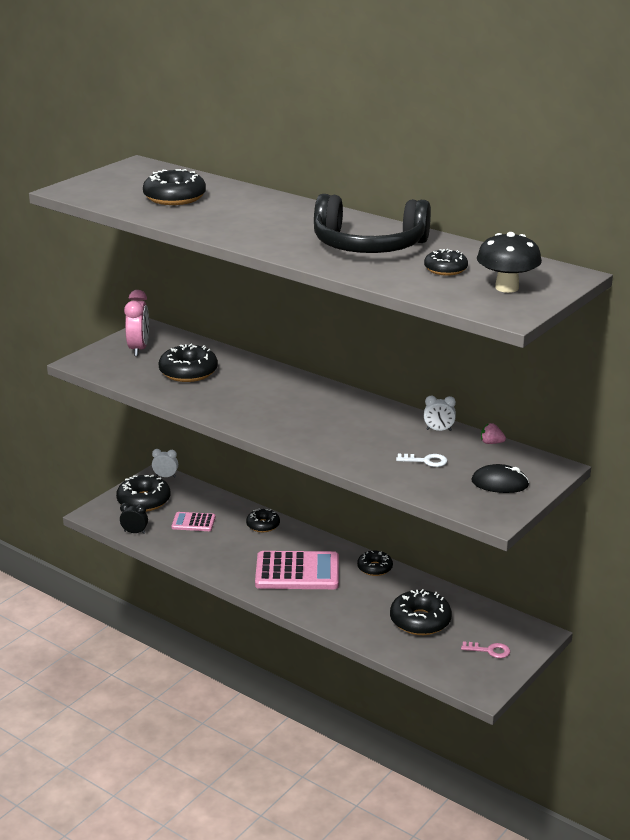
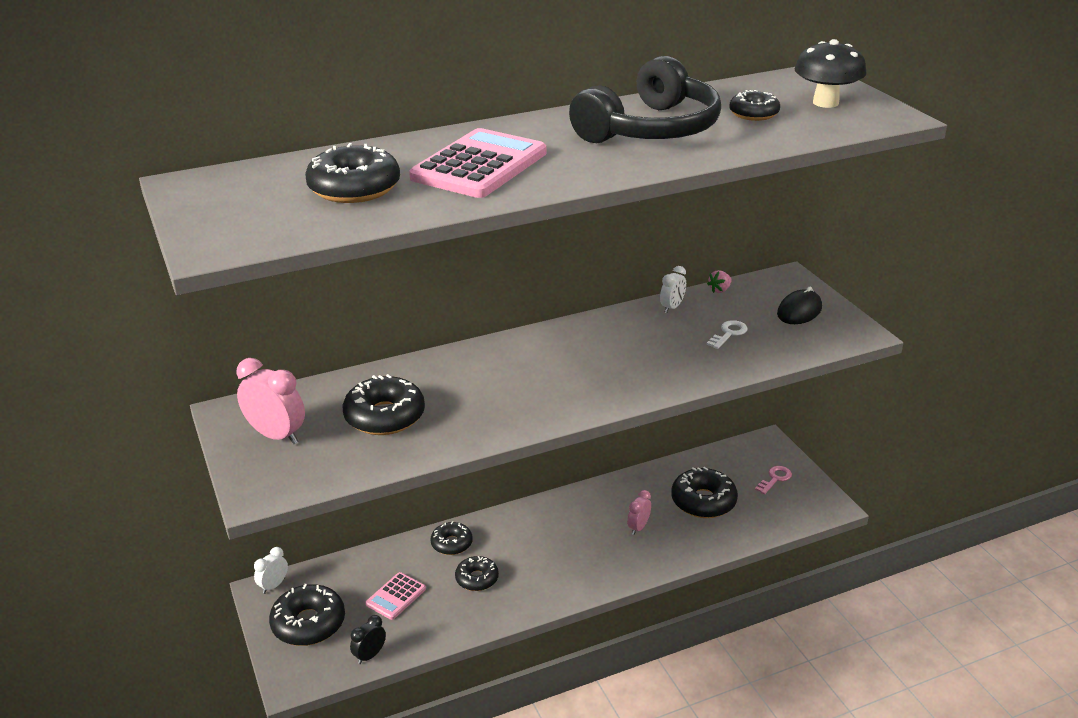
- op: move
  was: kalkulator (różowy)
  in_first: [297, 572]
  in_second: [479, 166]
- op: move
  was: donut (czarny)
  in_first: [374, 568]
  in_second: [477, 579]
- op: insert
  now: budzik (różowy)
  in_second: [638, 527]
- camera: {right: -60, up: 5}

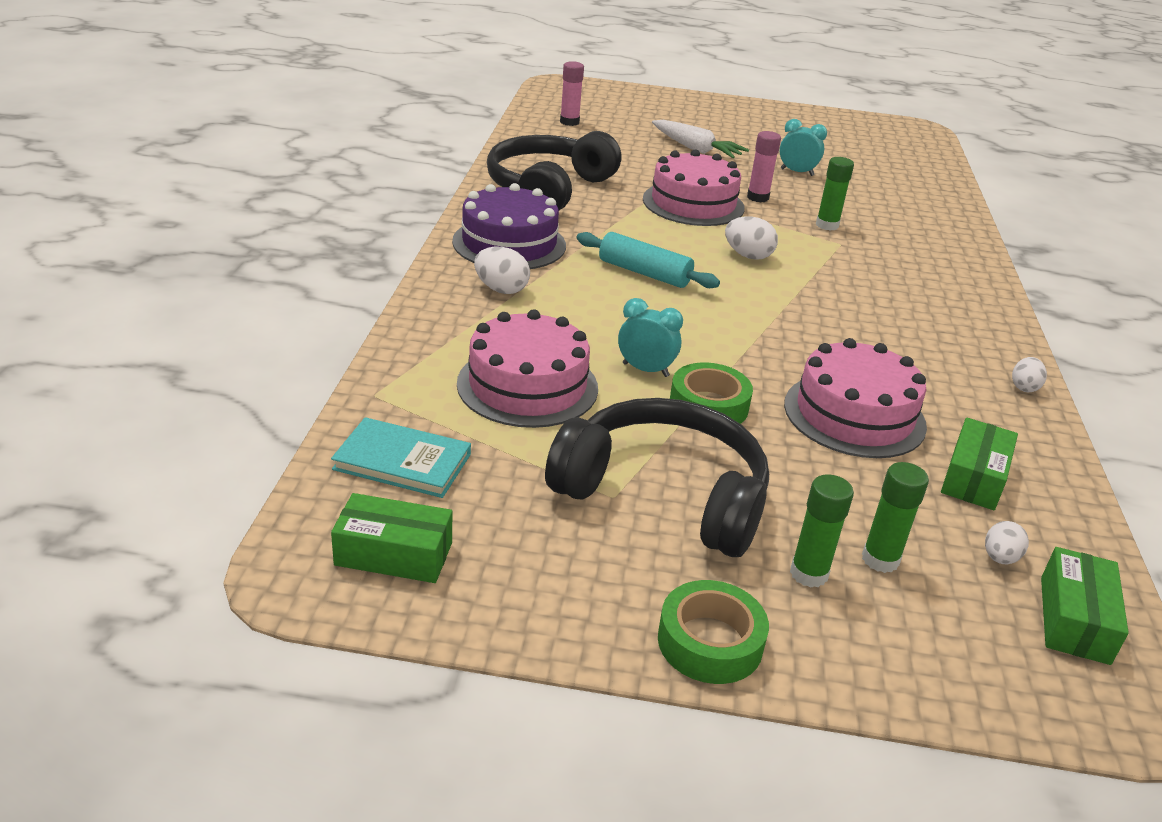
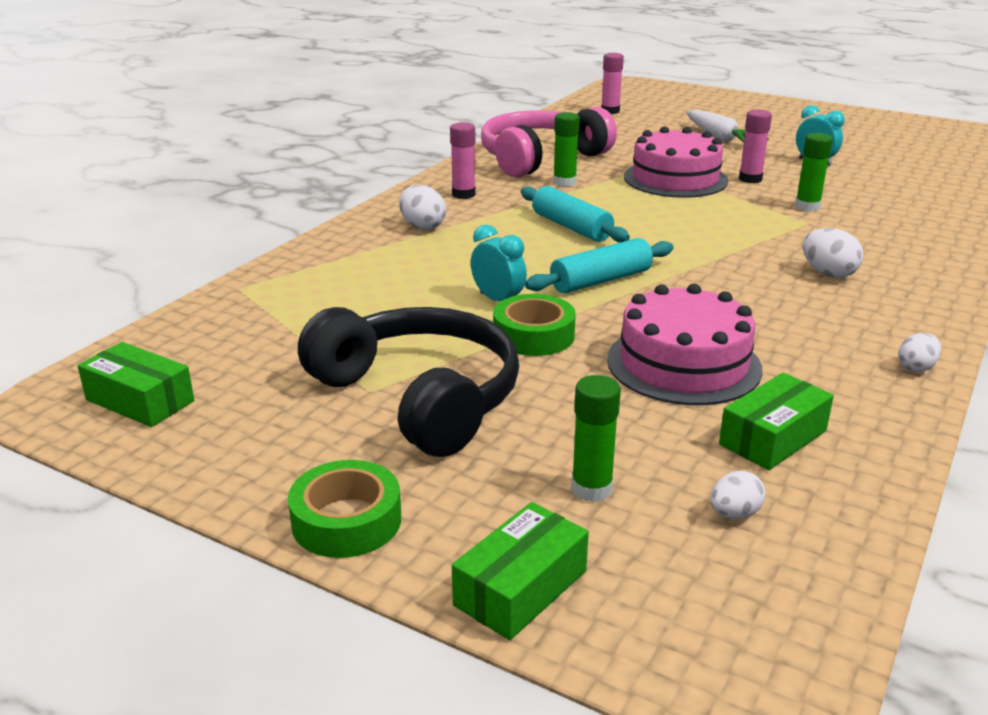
- op: recolor
  was: słuchawki (czarny)
  now: słuchawki (różowy)
  in_first: [548, 189]
  in_second: [540, 158]
- op: replace
  was: tort (fioletowy)
  now: klej w sztyfcie (różowy)
  in_first: [509, 243]
  in_second: [463, 194]
- op: move
  was: jajko (biały)
  in_first: [748, 256]
  in_second: [828, 273]
- op: delete
  was: tort (różowy)
  in_first: [527, 386]
- op: delete
  was: książka (turkusowy)
  in_first: [402, 462]
- op: move
  was: klej w sztyfcie (zielony)
  in_first: [808, 574]
  in_second: [564, 182]
- op: move
  was: pudełko (zielony)
  in_first: [1074, 620]
  in_second: [521, 588]
- op: insert
  now: wałek do ciasta (turkusowy)
  in_second: [601, 280]
- camera: {right: 25, up: -5}

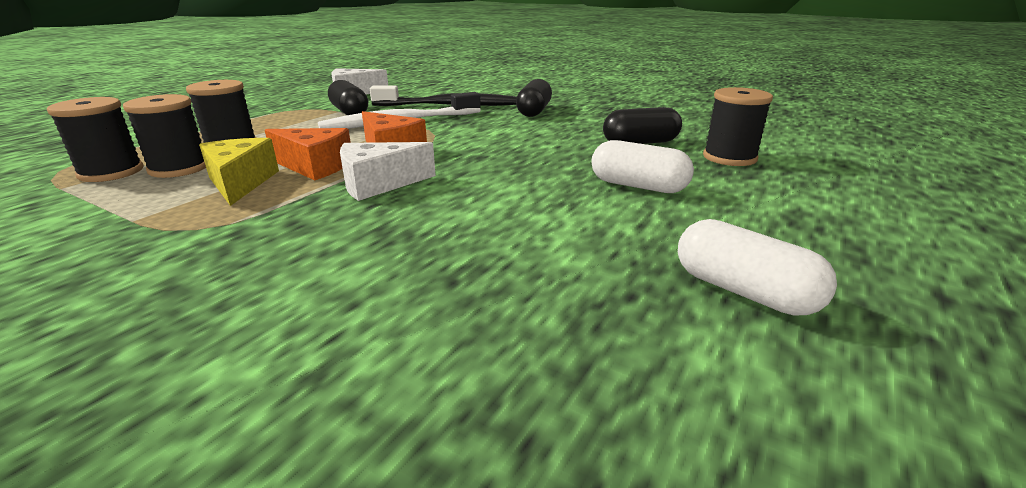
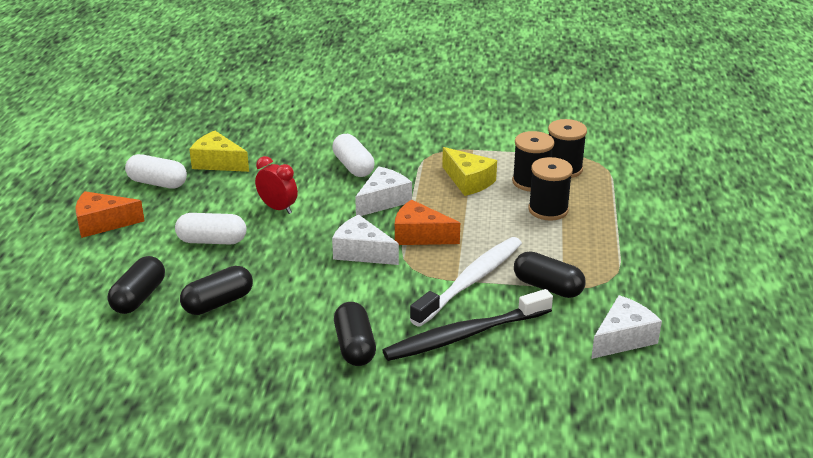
- op: replace
  was: szpulka (czarny)
  now: kapsułka (czarny)
  in_first: [729, 157]
  in_second: [139, 297]
- op: move
  was: ser (pomarańczowy)
  in_first: [315, 166]
  in_second: [103, 223]
- op: insert
  now: ser (żółty)
  in_second: [218, 163]
- op: insert
  now: kapsułka (biały)
  in_second: [353, 166]
- op: insert
  now: budzik (czerwony)
  in_second: [278, 208]
- op: insert
  now: ser (biały)
  in_second: [362, 252]
- camera: {right: 155, up: 5}

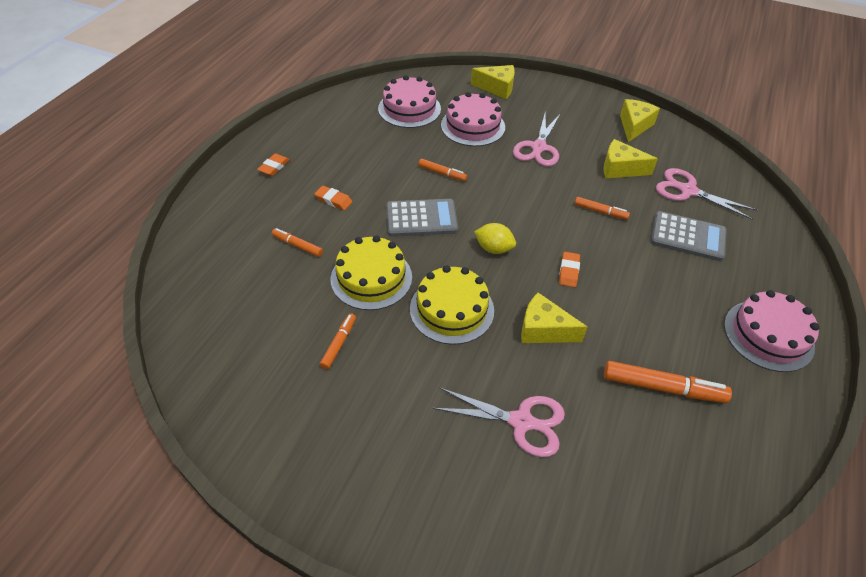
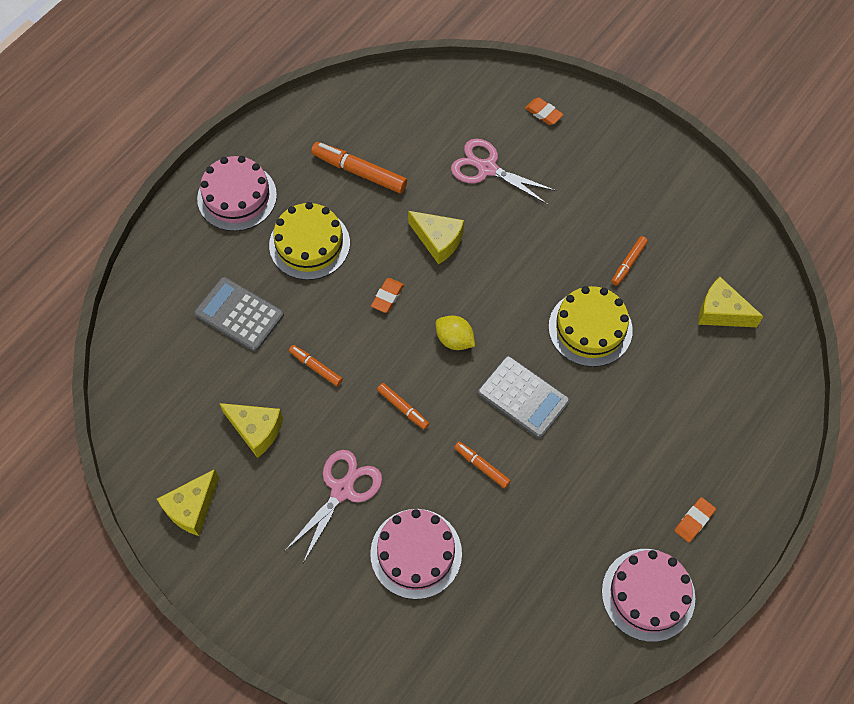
- op: move
  was: ser (żółty)
  in_first: [497, 88]
  in_second: [721, 312]
- op: move
  was: tort (różowy)
  in_first: [409, 109]
  in_second: [648, 594]
- op: delete
  was: nożyczki (różowy)
  in_first: [688, 191]
- op: move
  was: gumka do mazania (pomarańczowy)
  in_first: [333, 200]
  in_second: [543, 113]
- op: rotate
  was: kalkulator (szary)
  in_first: [421, 218]
  in_second: [523, 397]
  clockwise: -150
- op: move
  was: flamaster (pomarańczowy)
  in_first: [297, 245]
  in_second: [403, 408]
- op: move
  was: tort (żółty)
  in_first: [452, 309]
  in_second: [309, 244]
- camera: {right: -165, up: 15}

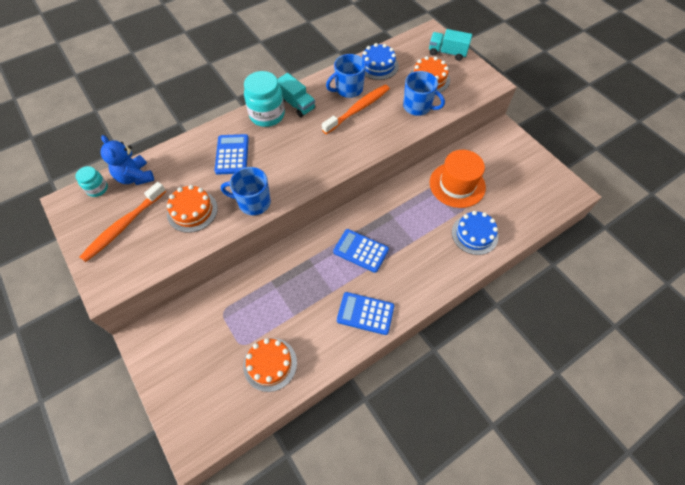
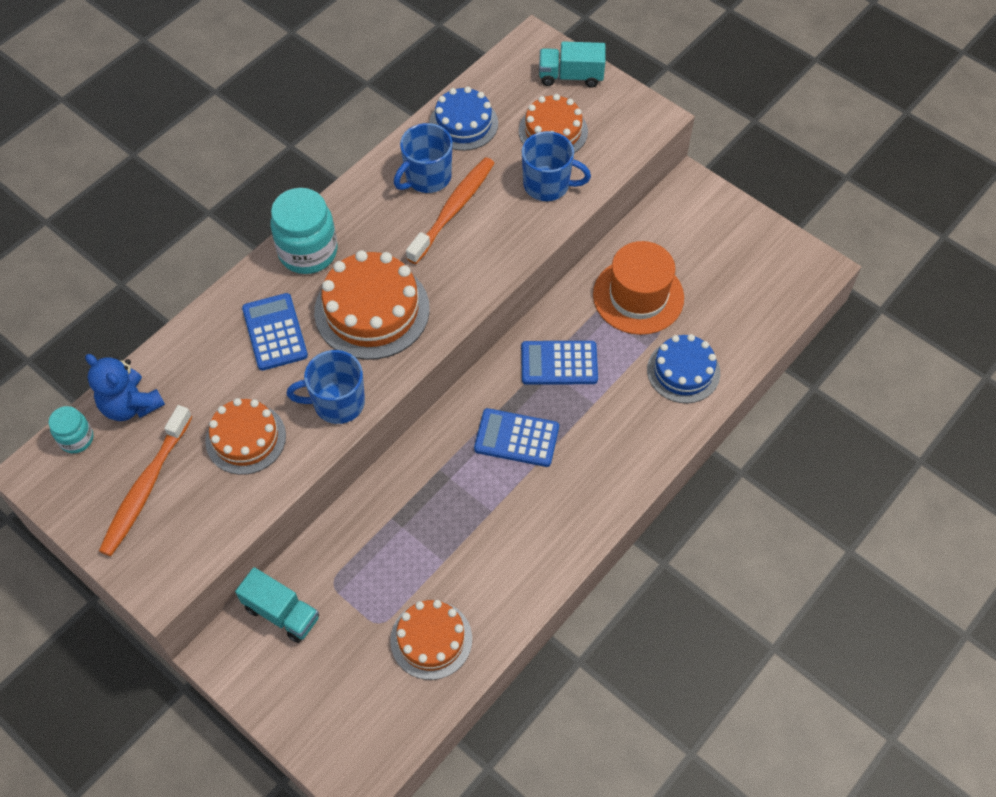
- op: move
  was: ciężarówka (turkusowy)
  in_first: [296, 104]
  in_second: [281, 613]
- op: move
  was: kalkulator (niebieski)
  in_first: [365, 313]
  in_second: [559, 363]
- op: insert
  now: tort (pomarańczowy)
  in_second: [372, 310]
- camera: {right: -15, up: 0}

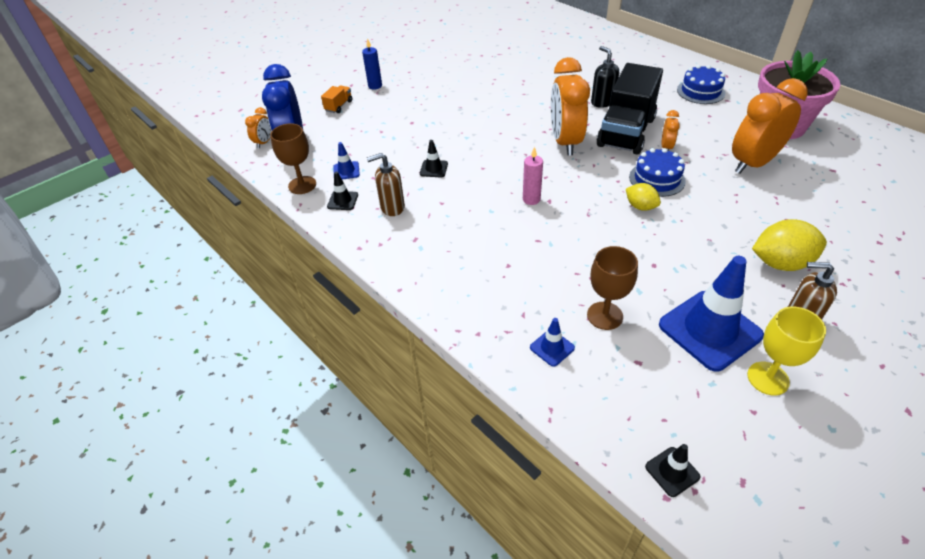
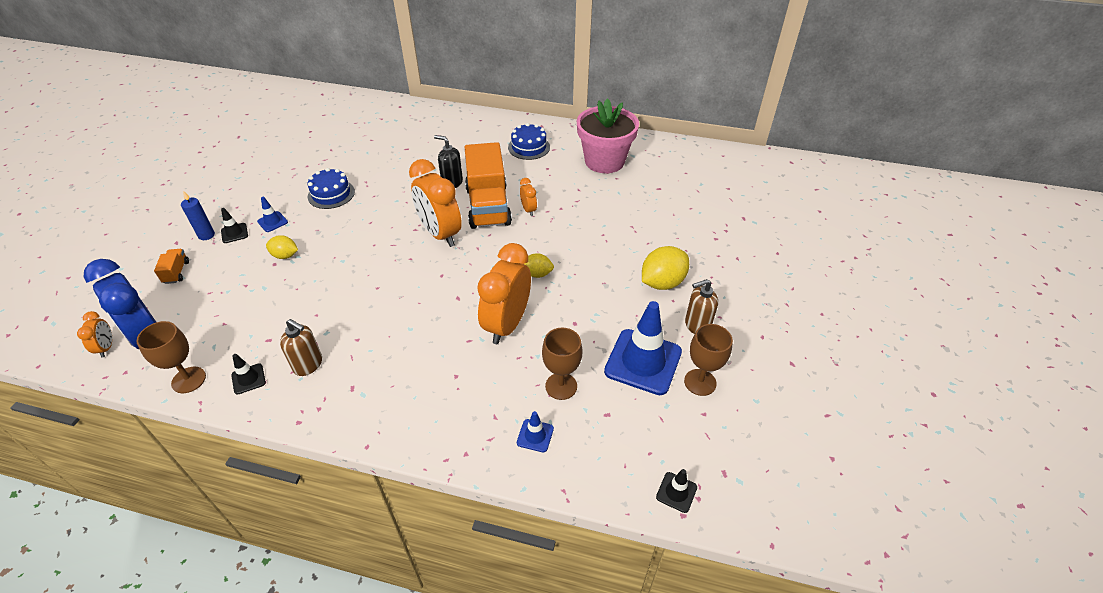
- op: recolor
  was: ciężarówka (czarny)
  now: ciężarówka (pomarańczowy)
  in_first: [626, 132]
  in_second: [488, 206]
- op: move
  was: budzik (pomarańczowy)
  in_first: [753, 163]
  in_second: [507, 324]
- op: move
  was: pachołek (czarny)
  in_first: [433, 169]
  in_second: [234, 233]
- op: move
  was: pachołek (niebieski)
  in_first: [346, 171]
  in_second: [272, 222]
- op: delete
  was: świeca (różowy)
  in_first: [531, 199]
- op: move
  was: tort (niebieski)
  in_first: [657, 179]
  in_second: [331, 194]
- op: rotate
  was: dozownik mydła (brązowy)
  in_first: [392, 207]
  in_second: [308, 364]
  clockwise: -105
- op: recolor
  was: kielich (żółty)
  now: kielich (brązowy)
  in_first: [768, 378]
  in_second: [700, 382]
- op: insert
  now: cytryna (żółty)
  in_second: [285, 255]
- camera: {right: -35, up: 0}

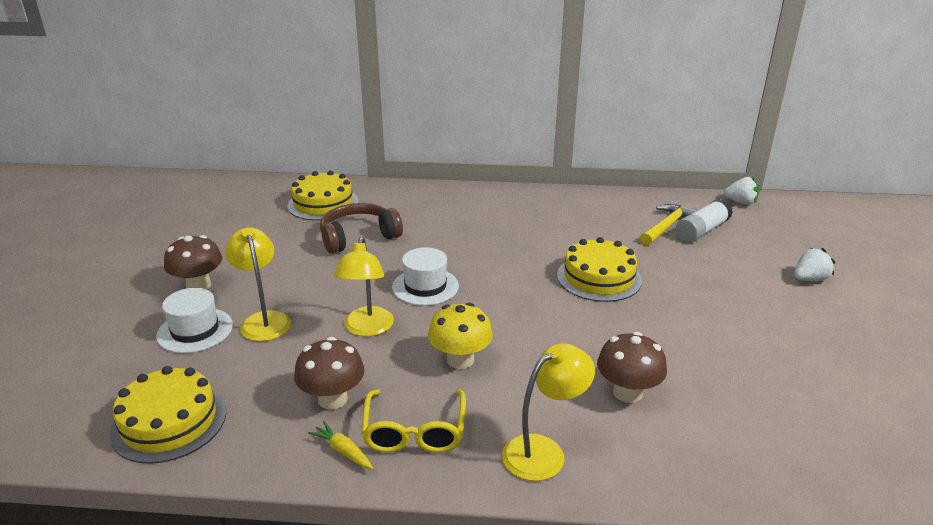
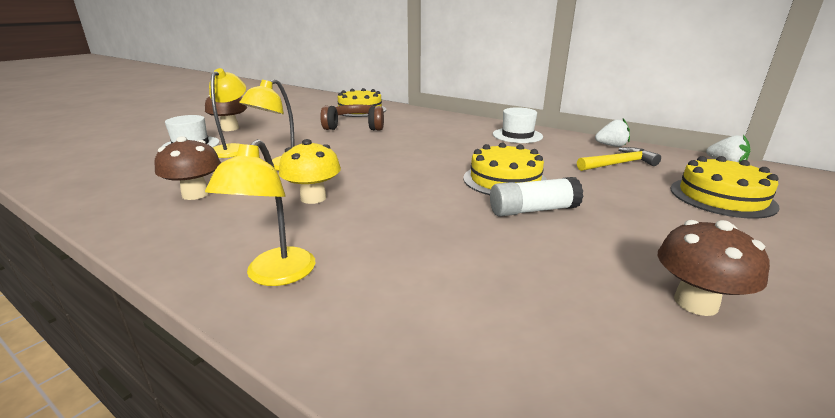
- op: move
  was: klej w sztyfcie (biały)
  in_first: [702, 231]
  in_second: [533, 210]
- op: move
  was: kapelusz (biały)
  in_first: [425, 286]
  in_second: [517, 135]
- op: move
  was: truskawka (biały)
  in_first: [809, 279]
  in_second: [611, 146]
- op: move
  was: grzyb (brązowy)
  in_first: [627, 392]
  in_second: [695, 302]
- op: rotate
  was: lampka (żółty)
  in_first: [544, 451]
  in_second: [275, 275]
  clockwise: 105
- op: move
  was: tort (żółty)
  in_first: [169, 422]
  in_second: [721, 197]
- op: delete
  was: okulary (żółty)
  in_first: [414, 431]
- op: delete
  was: marchewka (żółty)
  in_first: [343, 451]
- camera: {right: 30, up: -5}

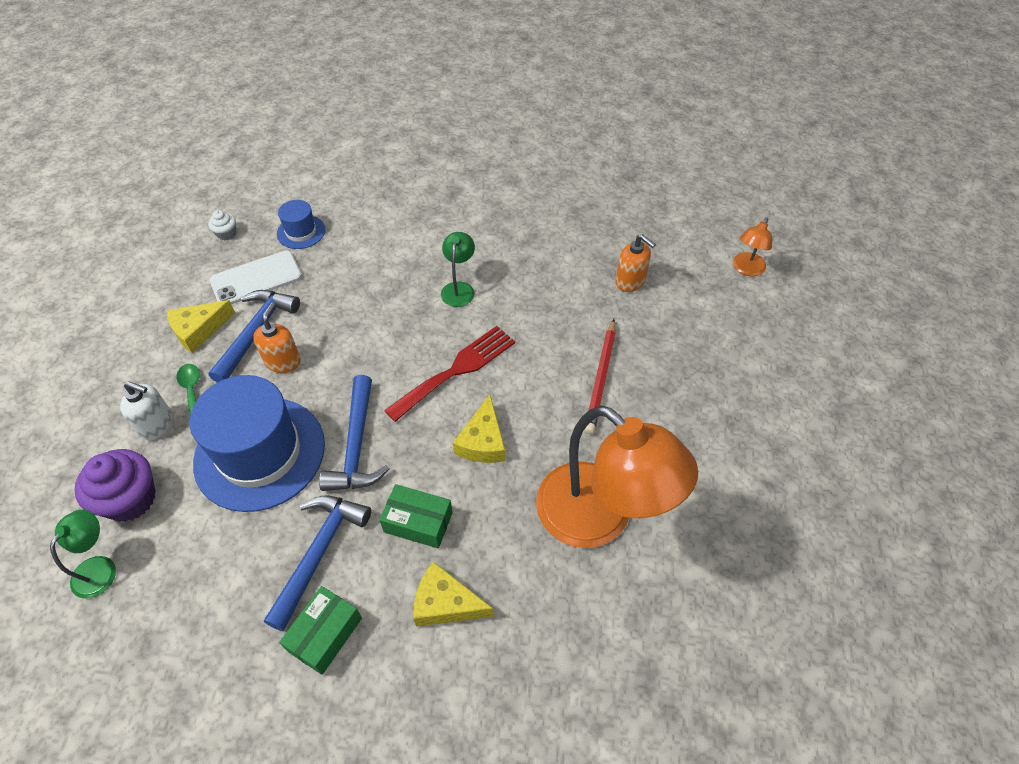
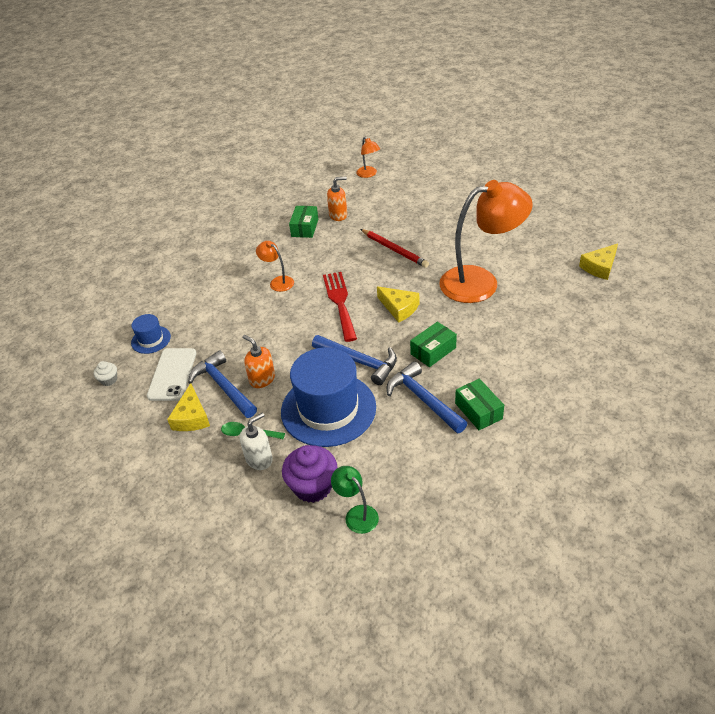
- op: recolor
  was: lampka (zielony)
  now: lampka (pomarańczowy)
  in_first: [459, 288]
  in_second: [278, 282]
- op: move
  was: ser (żółty)
  in_first: [445, 603]
  in_second: [599, 267]
- op: insert
  now: pudełko (zielony)
  in_second: [305, 228]
- camera: {right: -55, up: -10}

